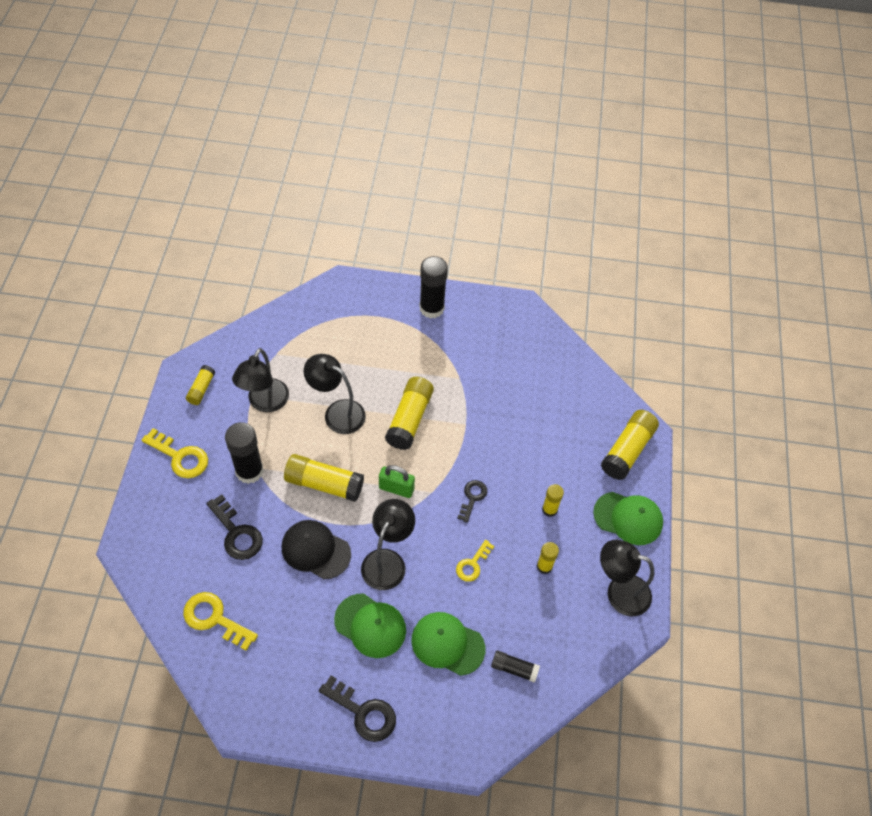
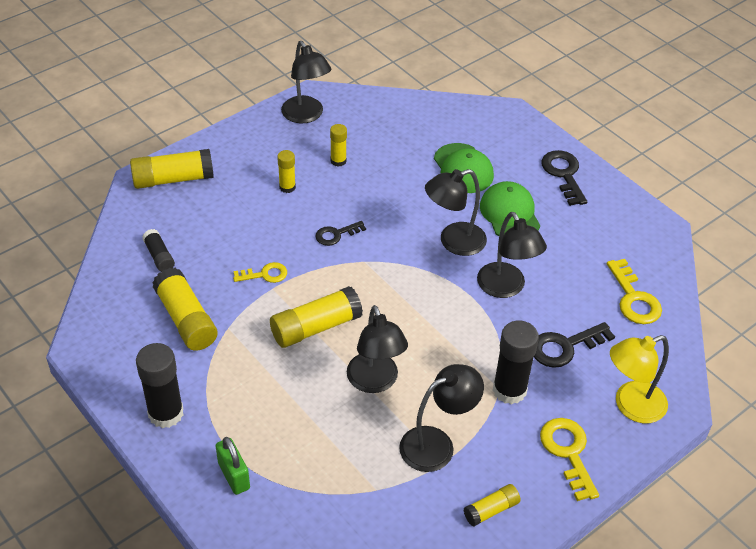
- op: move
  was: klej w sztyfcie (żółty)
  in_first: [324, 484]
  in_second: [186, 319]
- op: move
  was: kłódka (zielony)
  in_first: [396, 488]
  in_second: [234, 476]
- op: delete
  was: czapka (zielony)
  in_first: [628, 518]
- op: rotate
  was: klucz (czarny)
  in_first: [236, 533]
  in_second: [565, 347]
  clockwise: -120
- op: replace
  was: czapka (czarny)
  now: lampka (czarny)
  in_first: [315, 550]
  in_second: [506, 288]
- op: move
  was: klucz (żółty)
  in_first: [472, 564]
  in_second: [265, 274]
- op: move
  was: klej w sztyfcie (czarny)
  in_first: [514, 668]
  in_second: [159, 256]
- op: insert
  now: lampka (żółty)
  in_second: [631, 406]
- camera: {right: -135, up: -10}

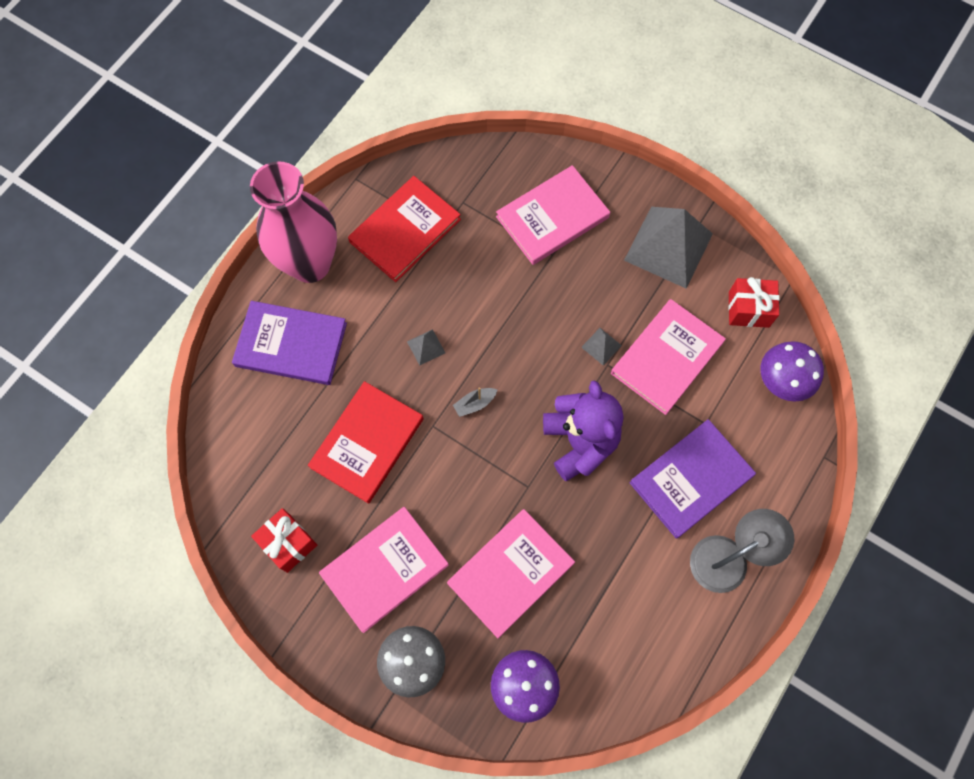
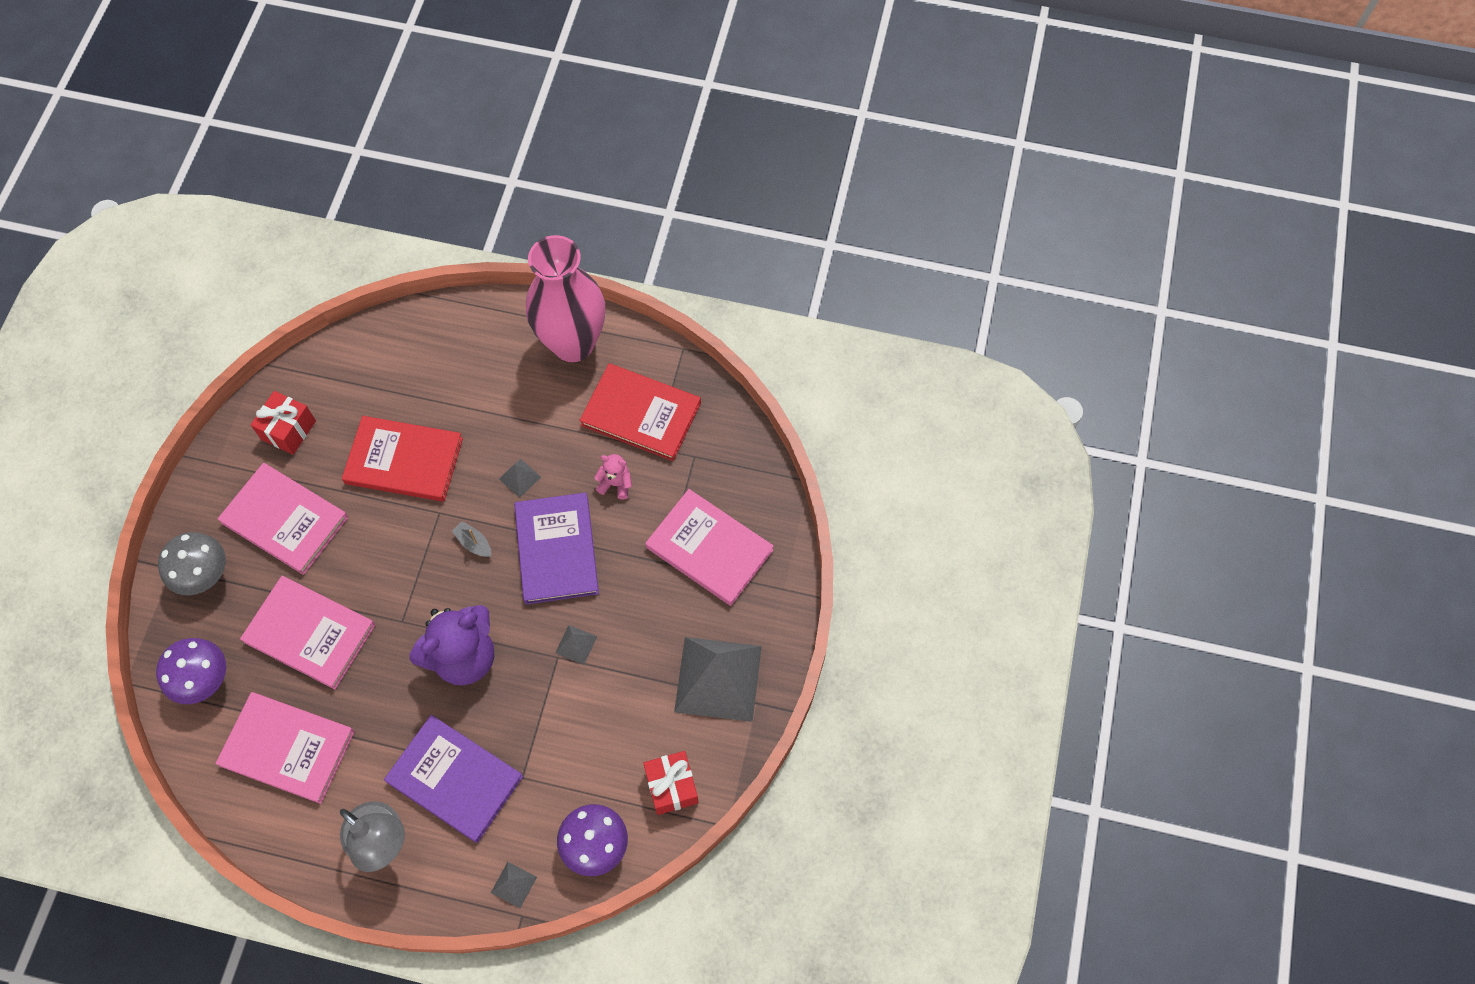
- op: move
  was: książka (różowy)
  in_first: [666, 358]
  in_second: [287, 748]
- op: move
  was: książka (fioletowy)
  in_first: [291, 344]
  in_second: [556, 550]
- op: insert
  now: miś (różowy)
  in_second: [615, 484]
- op: insert
  now: piramida (szary)
  in_second: [514, 884]
- camera: {right: 70, up: -5}

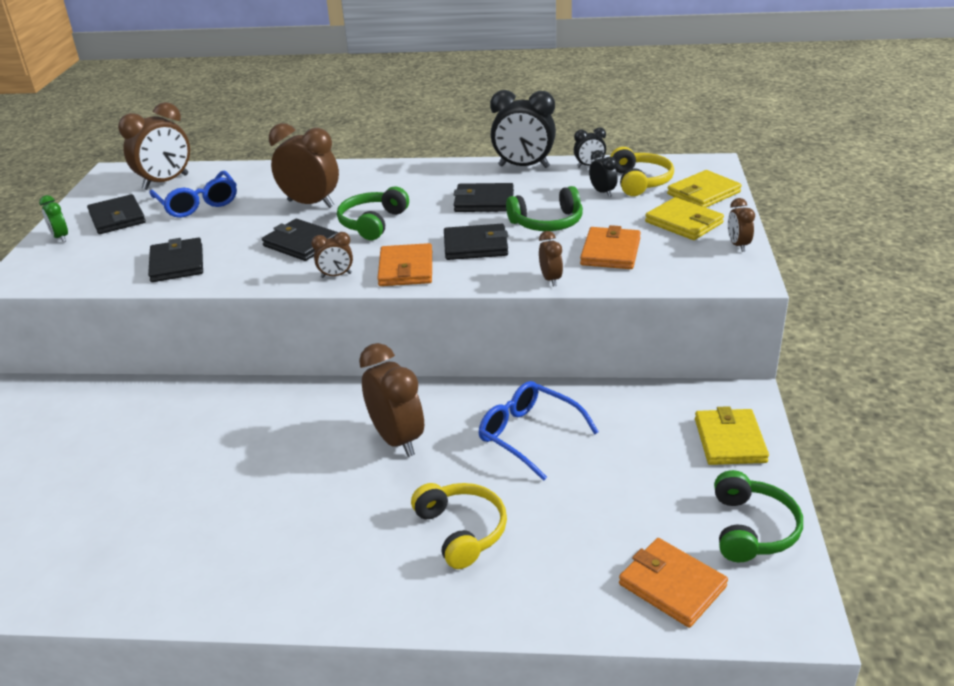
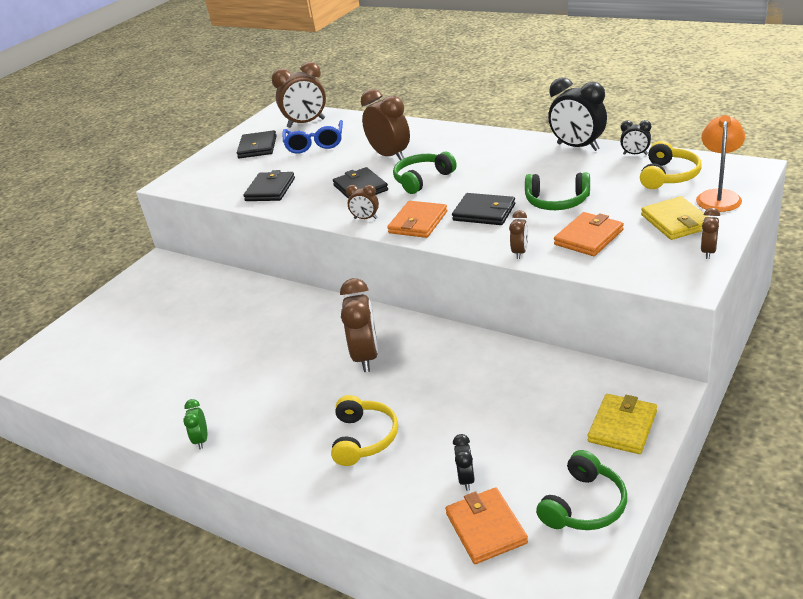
- op: move
  was: budzik (czarny)
  in_first: [602, 192]
  in_second: [466, 479]
- op: replace
  was: portfel (żółty)
  now: lampka (pomarańczowy)
  in_first: [703, 193]
  in_second: [718, 196]
- op: delete
  was: portfel (czarny)
  in_first: [484, 201]
- op: move
  was: budzik (zielony)
  in_first: [61, 237]
  in_second: [201, 440]
- op: delete
  was: okulary (niebieski)
  in_first: [529, 435]
- camera: {right: 30, up: 0}

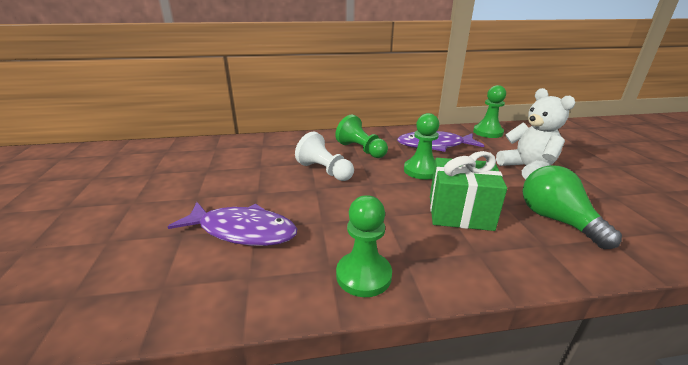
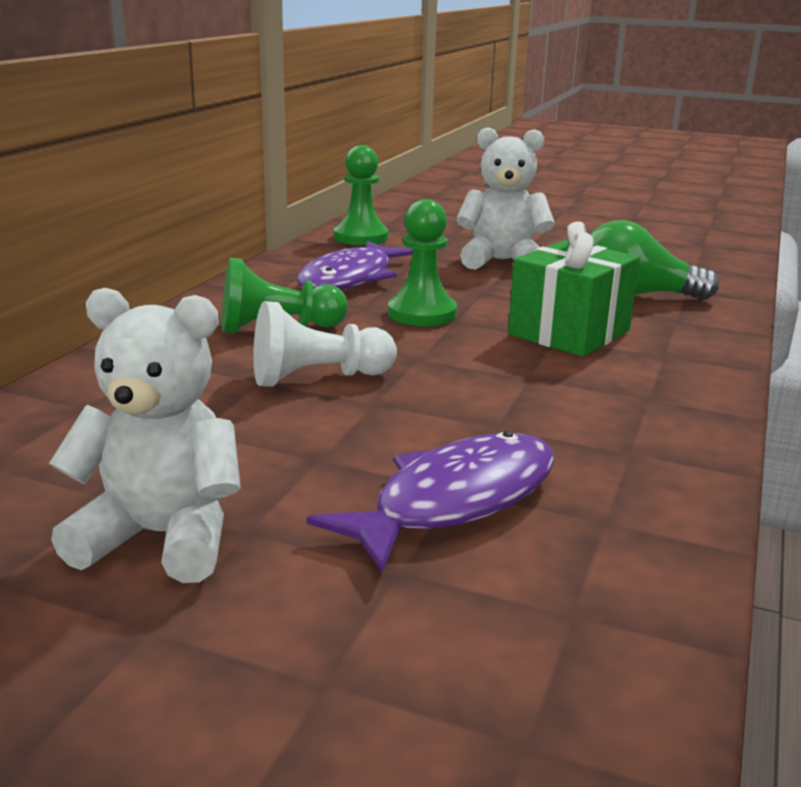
- op: delete
  was: pionek (zielony)
  in_first: [363, 275]
- op: insert
  now: miś (biały)
  in_second: [161, 537]
- camera: {right: -60, up: -5}

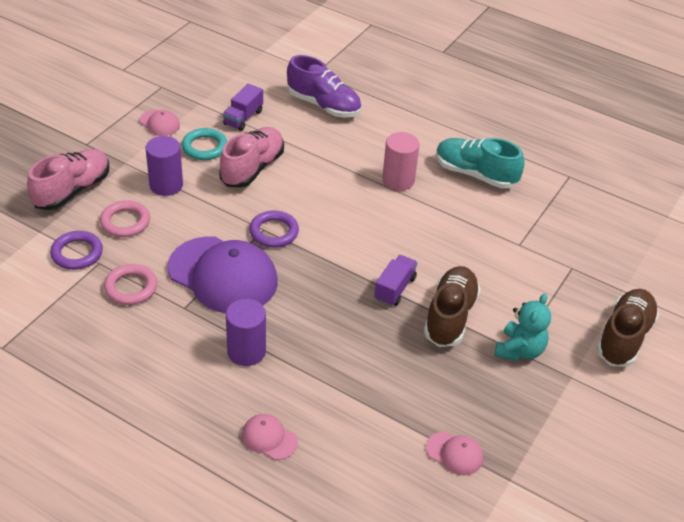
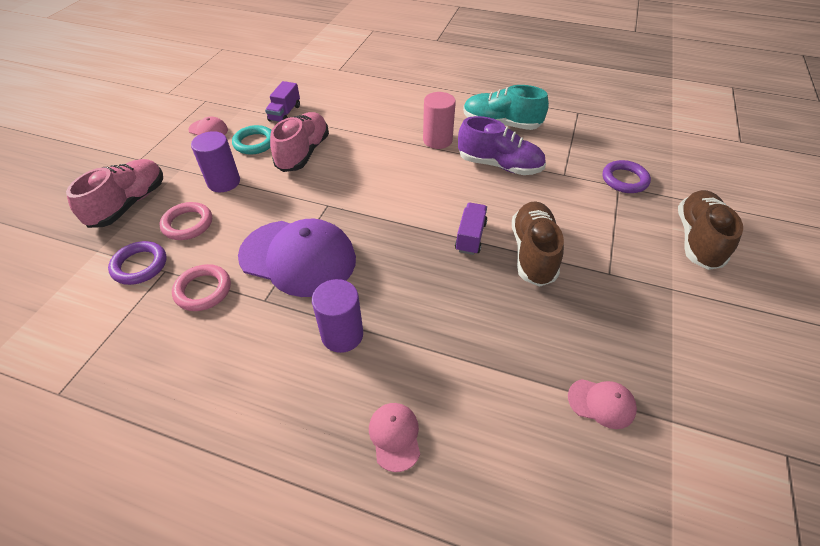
- op: move
  was: but (fioletowy)
  in_first: [323, 105]
  in_second: [499, 165]
- op: move
  was: pierścień (fioletowy)
  in_first: [274, 232]
  in_second: [624, 180]
- op: delete
  was: miś (turkusowy)
  in_first: [519, 350]
- op: rotate
  was: czapka (różowy)
  in_first: [269, 438]
  in_second: [395, 436]
  clockwise: 60
- camera: {right: -10, up: 5}

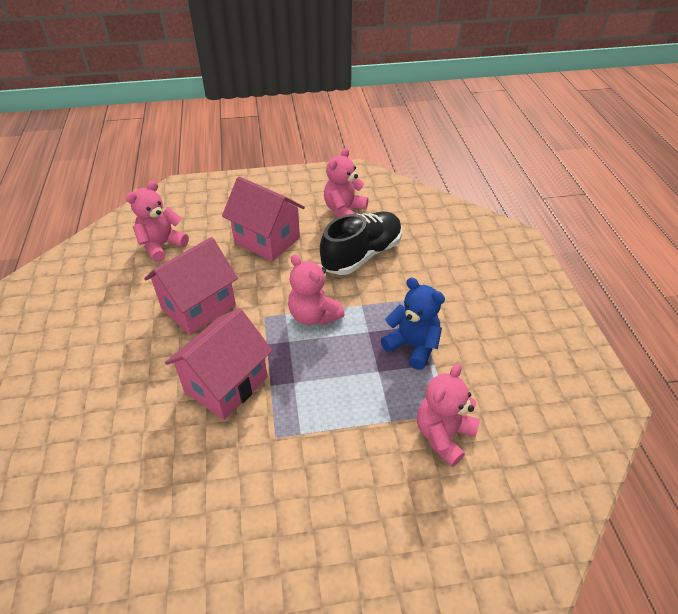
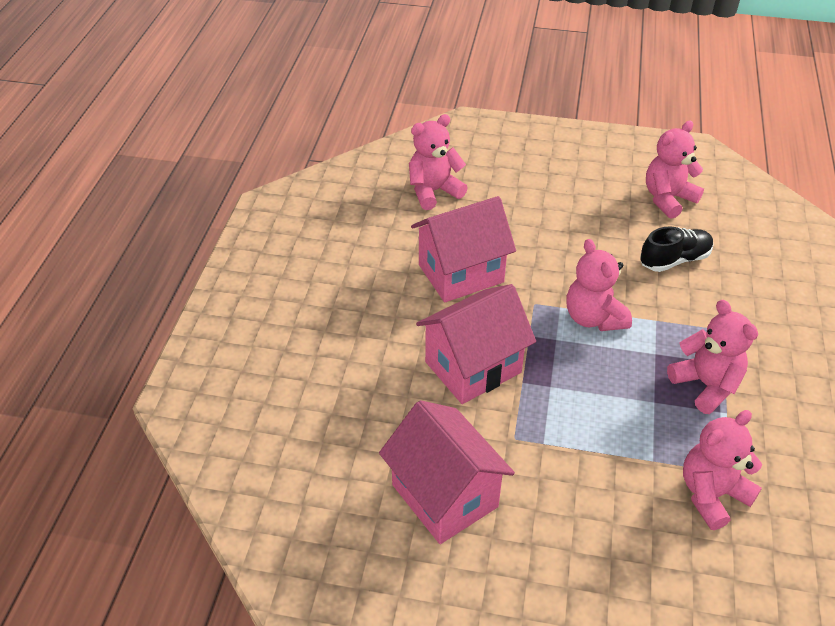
- op: move
  was: domek (różowy)
  in_first: [267, 240]
  in_second: [444, 496]
- op: resize
  was: but (czarny)
  in_first: [362, 255]
  in_second: [674, 260]
  ratio: 0.63
- op: recolor
  was: miś (niebieski)
  now: miś (różowy)
  in_first: [412, 346]
  in_second: [706, 385]
- camera: {right: 20, up: 0}

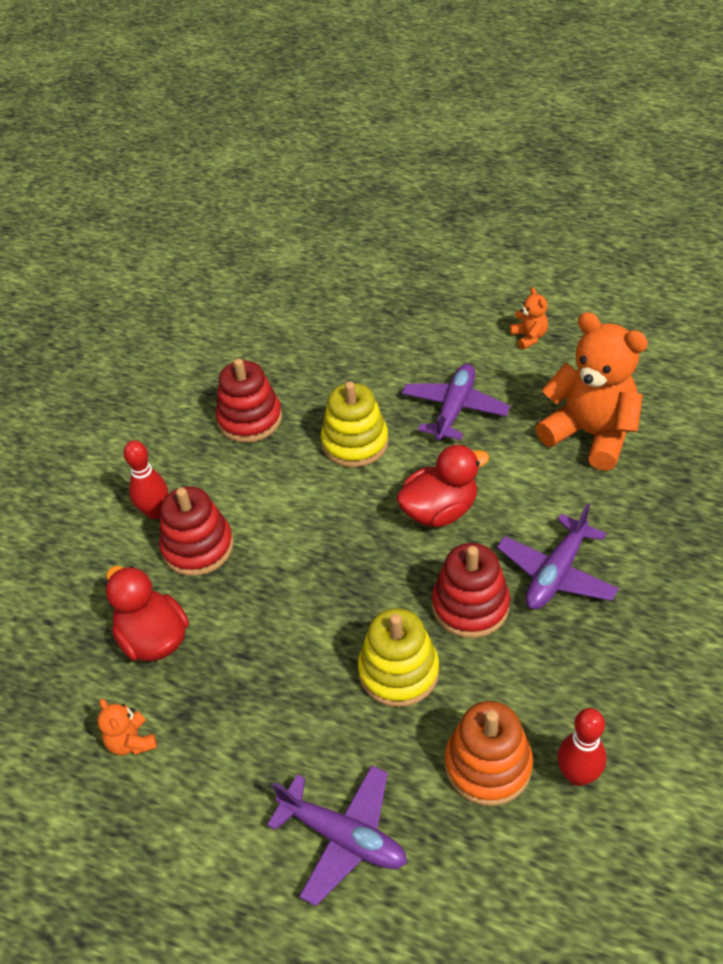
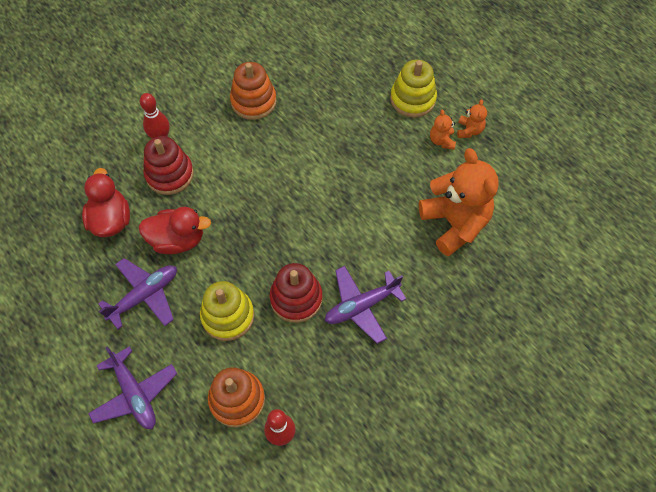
- op: recolor
  was: zabawka nakładanka (czerwony)
  now: zabawka nakładanka (pomarańczowy)
  in_first: [250, 419]
  in_second: [253, 101]
- op: move
  was: samolot (fioletowy)
  in_first: [454, 409]
  in_second: [144, 296]
- op: move
  was: zabawka nakładanka (żółty)
  in_first: [355, 443]
  in_second: [412, 99]
- op: move
  was: kaczka (czerwony)
  in_first: [439, 511]
  in_second: [177, 240]
- op: move
  was: miś (pomarańczowy)
  in_first: [131, 742]
  in_second: [441, 140]
- camera: {right: 25, up: 15}

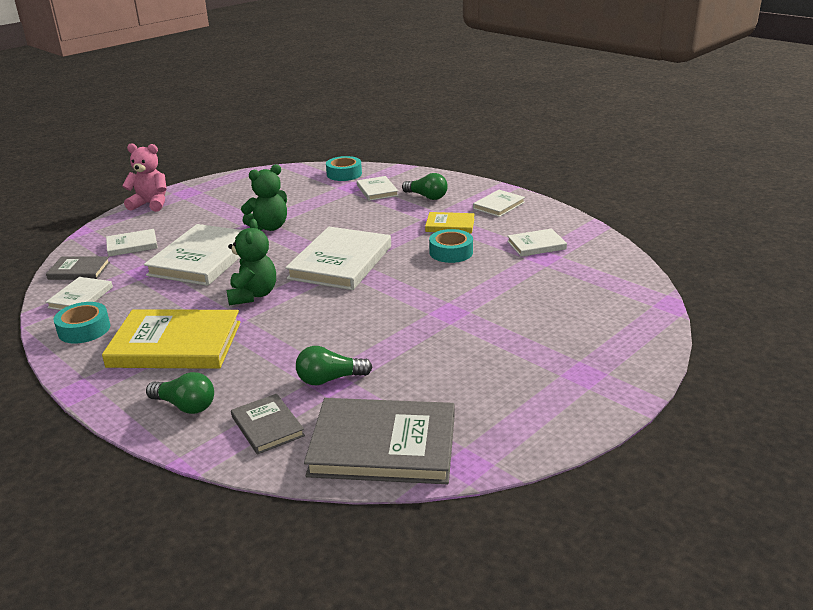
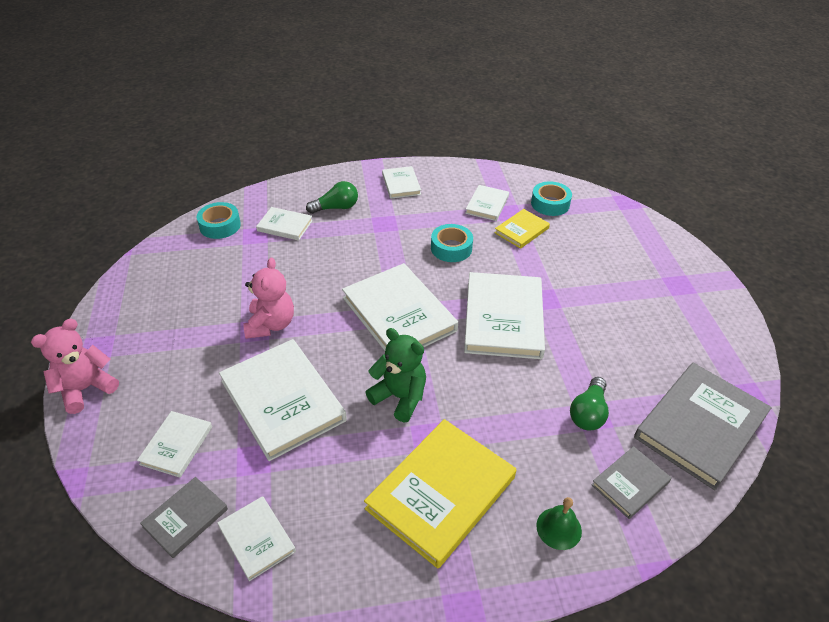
- op: recolor
  was: miś (zielony)
  now: miś (różowy)
  in_first: [269, 227]
  in_second: [271, 324]
- op: move
  was: książka (żółty)
  in_first: [450, 225]
  in_second: [521, 230]
- op: move
  was: taśma klejąca (turkusowy)
  in_first: [84, 329]
  in_second: [550, 204]
- op: replace
  was: żarówka (zielony)
  now: dzwonek (zielony)
  in_first: [185, 406]
  in_second: [559, 528]
- op: rotate
  was: książka (szary)
  in_first: [267, 426]
  in_second: [630, 483]
  clockwise: -45
- op: insert
  now: książka (biały)
  in_second: [503, 318]
- camera: {right: -55, up: 15}

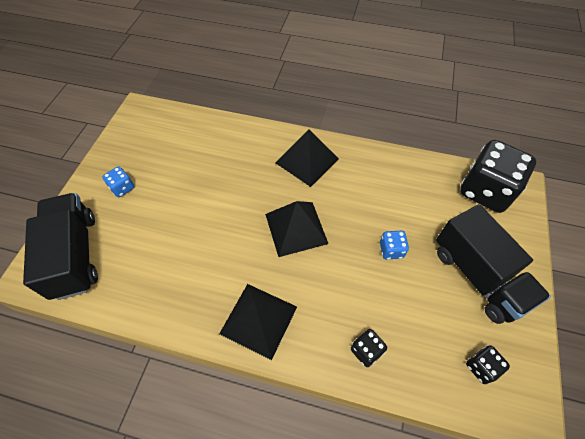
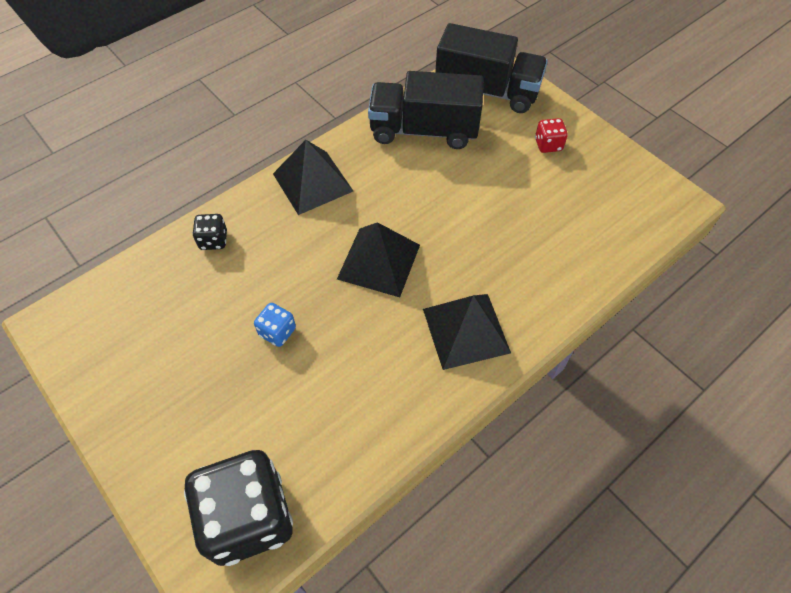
- op: recolor
  was: kostka do gry (niebieski)
  now: kostka do gry (czerwony)
  in_first: [122, 188]
  in_second: [548, 145]
- op: move
  was: ciężarówka (czarny)
  in_first: [478, 276]
  in_second: [424, 131]
- op: delete
  was: kostka do gry (czarny)
  in_first: [481, 367]
- camera: {right: 125, up: 0}

